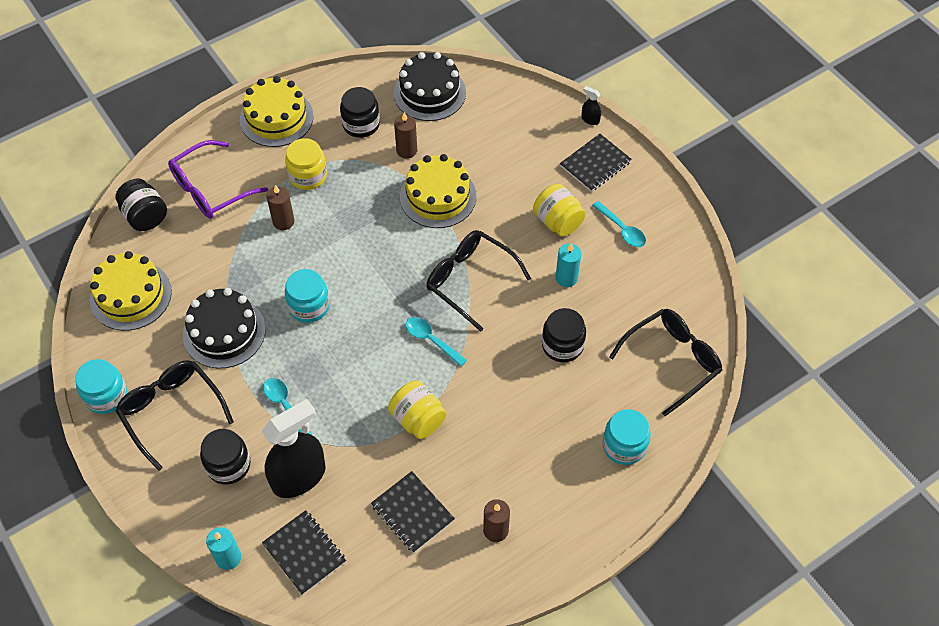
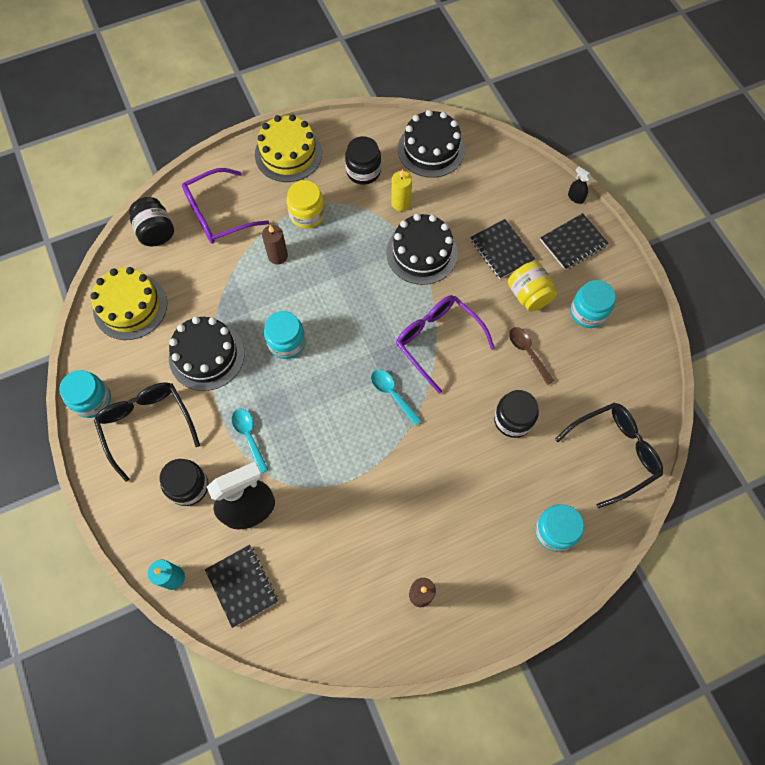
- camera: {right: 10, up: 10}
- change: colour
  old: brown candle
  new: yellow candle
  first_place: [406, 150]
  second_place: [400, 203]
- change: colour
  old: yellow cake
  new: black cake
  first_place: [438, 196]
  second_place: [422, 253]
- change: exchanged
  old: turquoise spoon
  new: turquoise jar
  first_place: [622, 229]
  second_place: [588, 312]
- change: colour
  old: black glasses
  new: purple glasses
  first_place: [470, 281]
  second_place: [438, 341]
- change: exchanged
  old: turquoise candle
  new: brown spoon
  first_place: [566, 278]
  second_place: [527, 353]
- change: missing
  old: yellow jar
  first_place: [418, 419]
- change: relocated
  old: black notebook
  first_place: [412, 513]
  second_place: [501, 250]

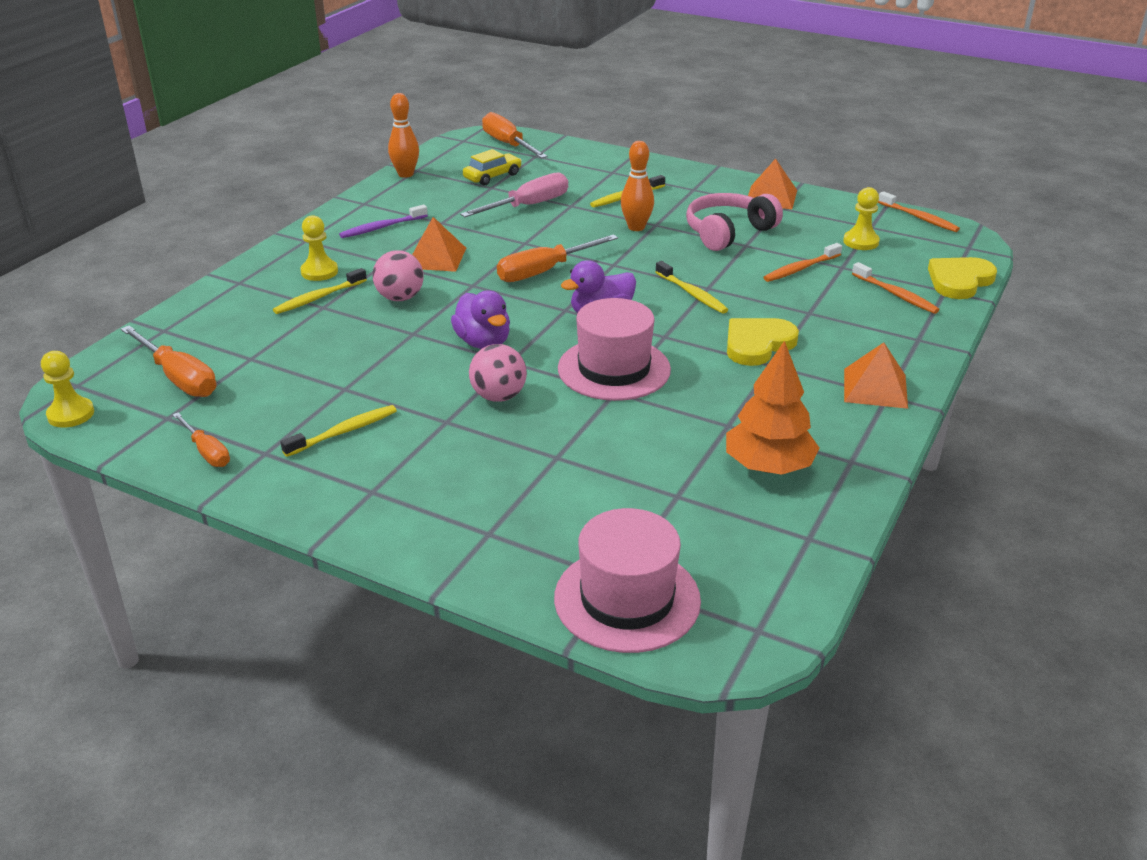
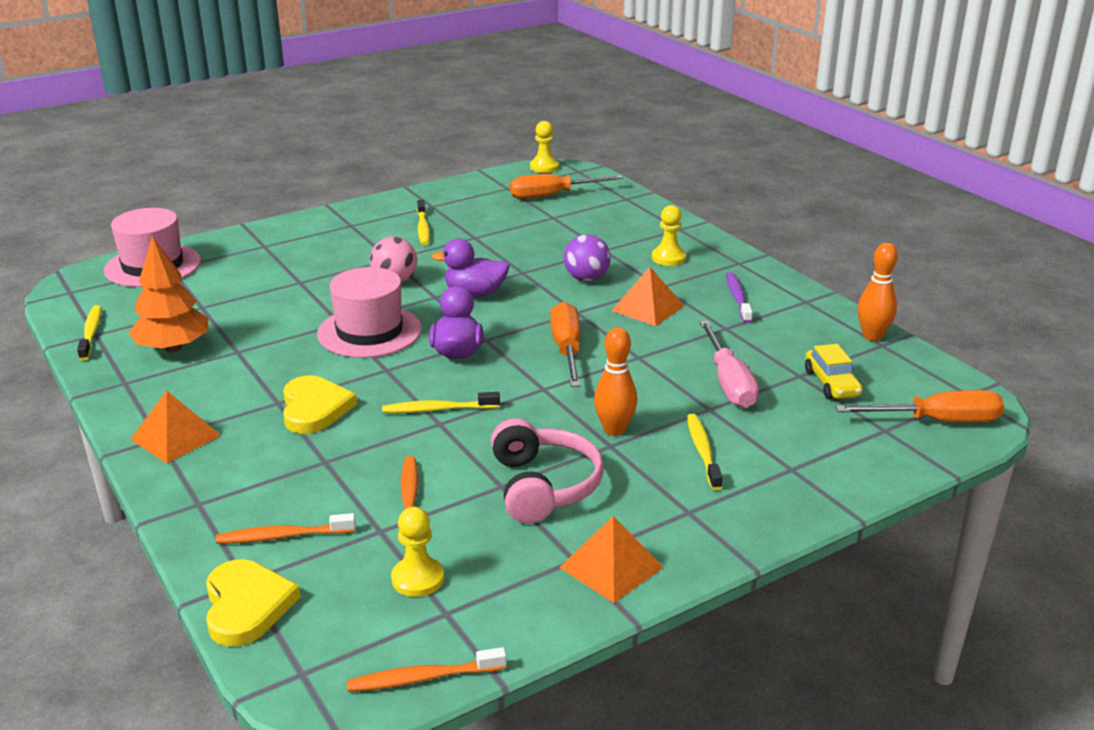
- camera: {right: 120, up: -5}
- change: colour
  old: pink ball
  new: purple ball
  first_place: [400, 298]
  second_place: [586, 279]
- change: relocated
  old: yellow toothbrush
  first_place: [318, 298]
  second_place: [91, 333]
- change: missing
  old: orange screwdriver
  first_place: [207, 452]

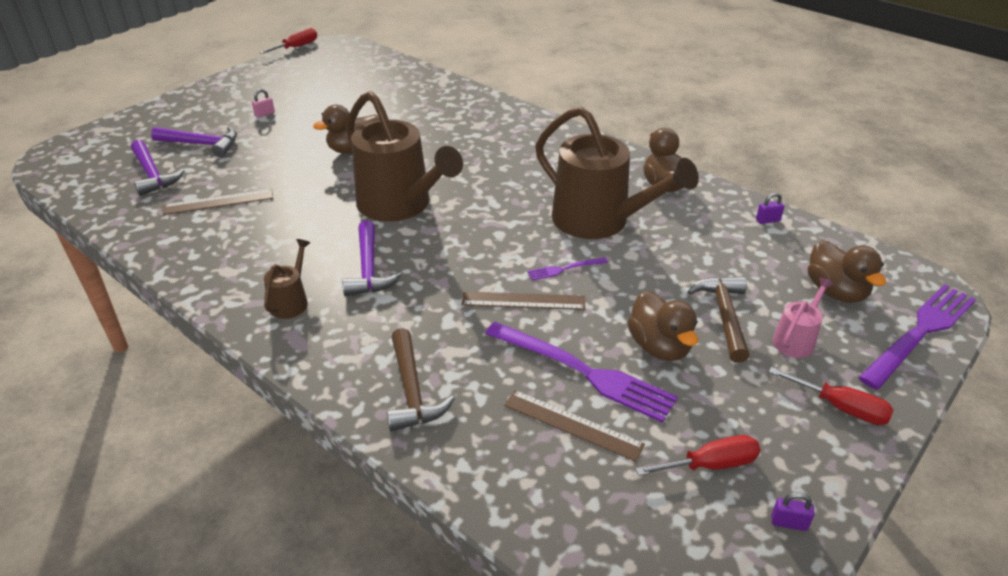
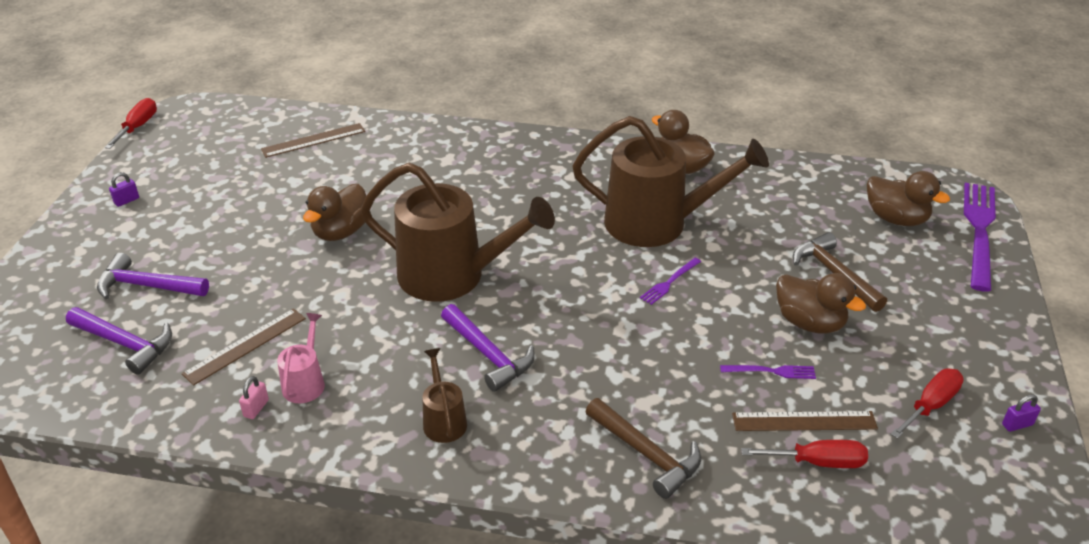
- camera: {right: -30, up: 0}
- change: relocated
  old: pink padlock
  first_place: [265, 114]
  second_place: [256, 408]
- change: spun
  old: purple hammer
  first_place: [201, 144]
  second_place: [147, 286]
  degrees: -150
- change: relocated
  old: purple padlock
  first_place: [767, 220]
  second_place: [127, 201]
- change: relocated
  old: pink watering can
  first_place: [796, 340]
  second_place: [305, 382]
- change: relocated
  old: brown ruler
  first_place: [523, 301]
  second_place: [313, 140]
- change: size
  old: purple fork
  first_place: [583, 372]
  second_place: [771, 371]
  factor: 0.46
- change: relocated
  old: red screwdriver
  first_place: [841, 407]
  second_place: [818, 462]

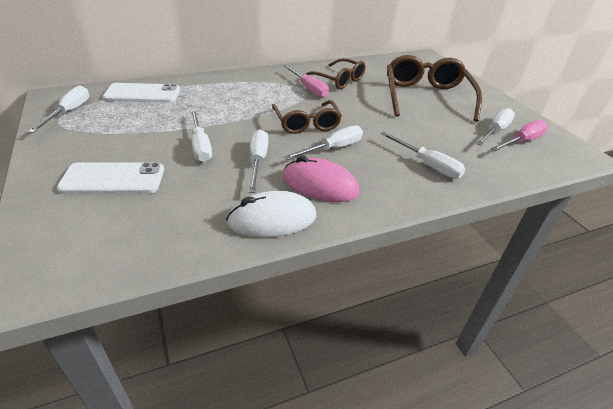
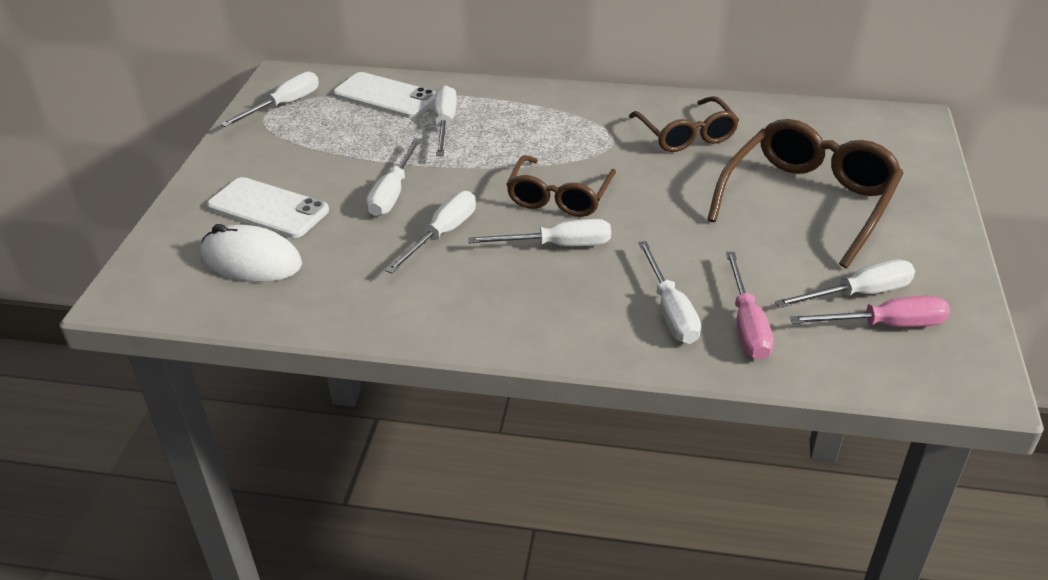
- camera: {right: 35, up: 0}
- change: relocated
  old: pink screwdriver
  first_place: [309, 89]
  second_place: [746, 325]
- change: missing
  old: pink mouse
  first_place: [320, 185]
- change: relocated
  old: white mouse
  first_place: [272, 219]
  second_place: [251, 261]
- change: appeared
  new: white screwdriver
  second_place: [445, 124]

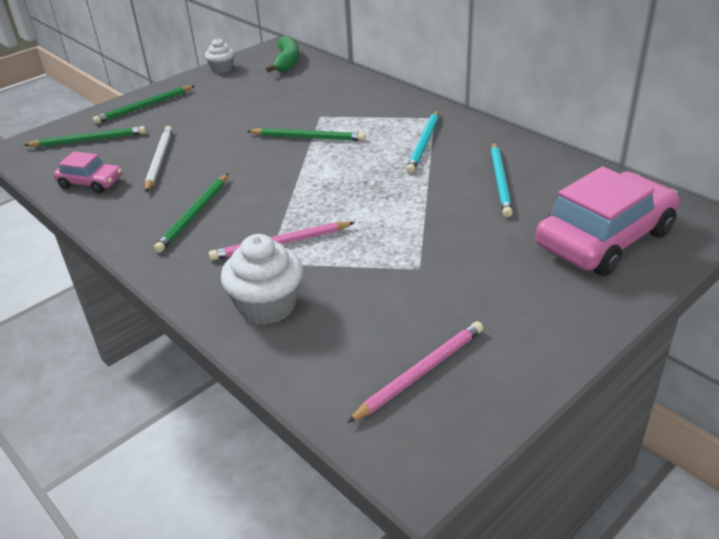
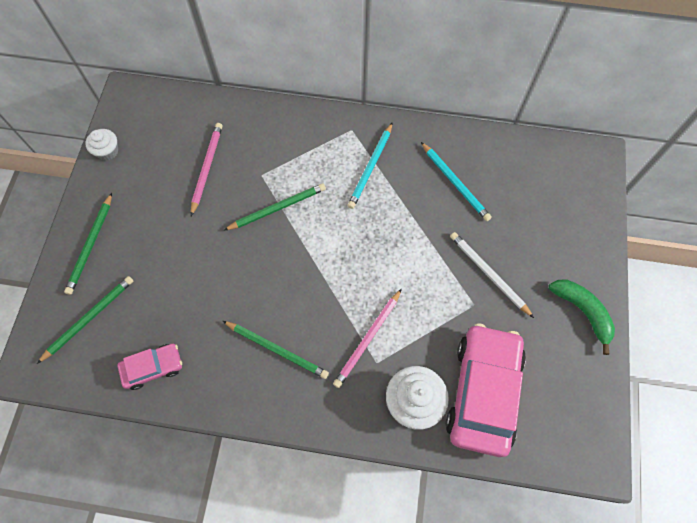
- camera: {right: -40, up: 30}
- change: relocated
  old: green banana
  first_place: [287, 61]
  second_place: [582, 312]
- change: spun
  old: turquoise pencil
  first_place: [424, 143]
  second_place: [371, 167]
  degrees: 45
- change: relocated
  old: white pencil
  first_place: [159, 160]
  second_place: [488, 274]
- change: relocated
  old: pink car
  first_place: [604, 238]
  second_place: [483, 392]
- change: spun
  old: green pencil
  first_place: [194, 215]
  second_place: [277, 350]
  degrees: -45
- change: relocated
  old: pink pencil
  first_place: [420, 372]
  second_place: [207, 168]

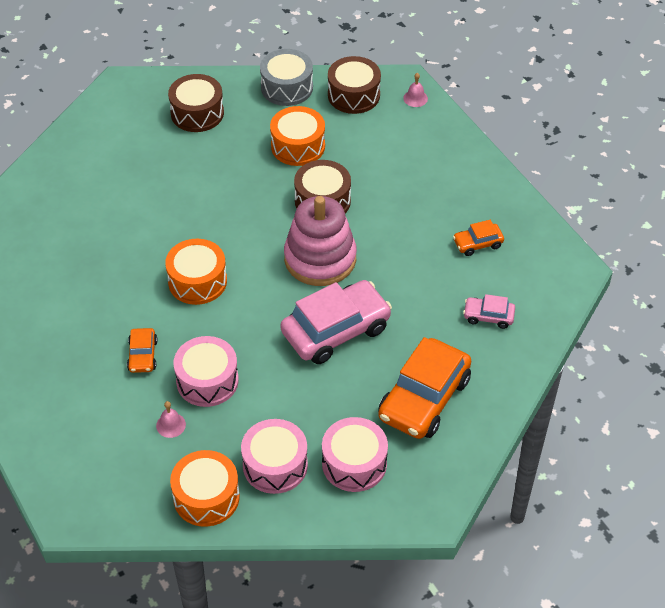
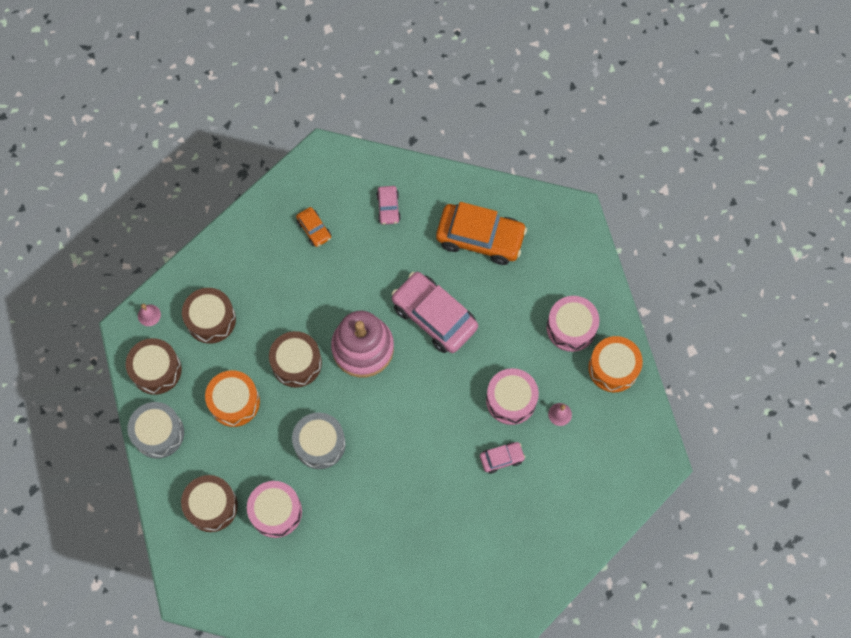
- camera: {right: -105, up: 20}
- change: missing
  old: orange drum
  first_place: [197, 281]
- change: colour
  old: orange car
  new: pink car
  first_place: [142, 355]
  second_place: [501, 458]
- change: relocated
  old: pink drum
  first_place: [354, 463]
  second_place: [276, 511]
- change: appeared
  new: brown drum
  second_place: [211, 319]
- change: appeared
  new: grey drum
  second_place: [320, 444]

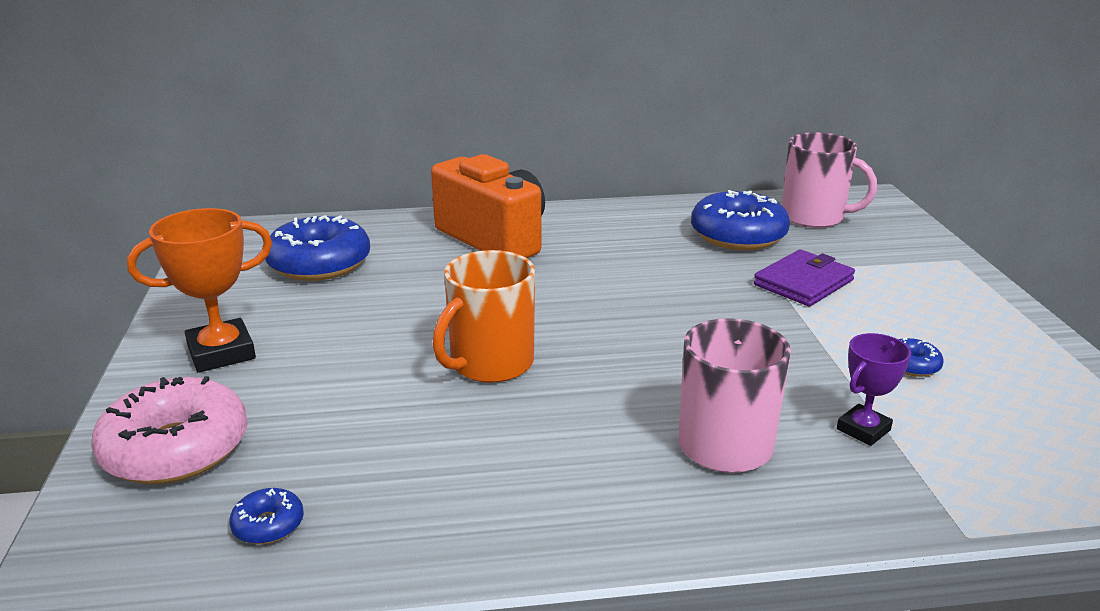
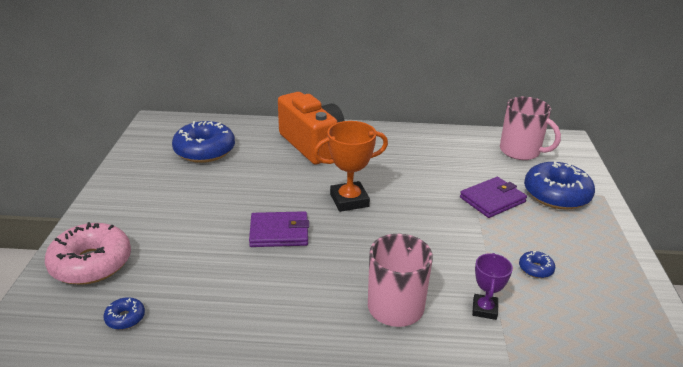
- camera: {right: 10, up: 5}
- change: relocated
  old: blue donut
  first_place: [738, 235]
  second_place: [556, 194]
- change: relocated
  old: orange trophy
  first_place: [221, 352]
  second_place: [349, 200]
- change: exchanged
  old: orange mug
  new: purple wallet
  first_place: [490, 364]
  second_place: [279, 232]
- change: spun
  old: purple trophy
  first_place: [863, 429]
  second_place: [484, 309]
  degrees: -45

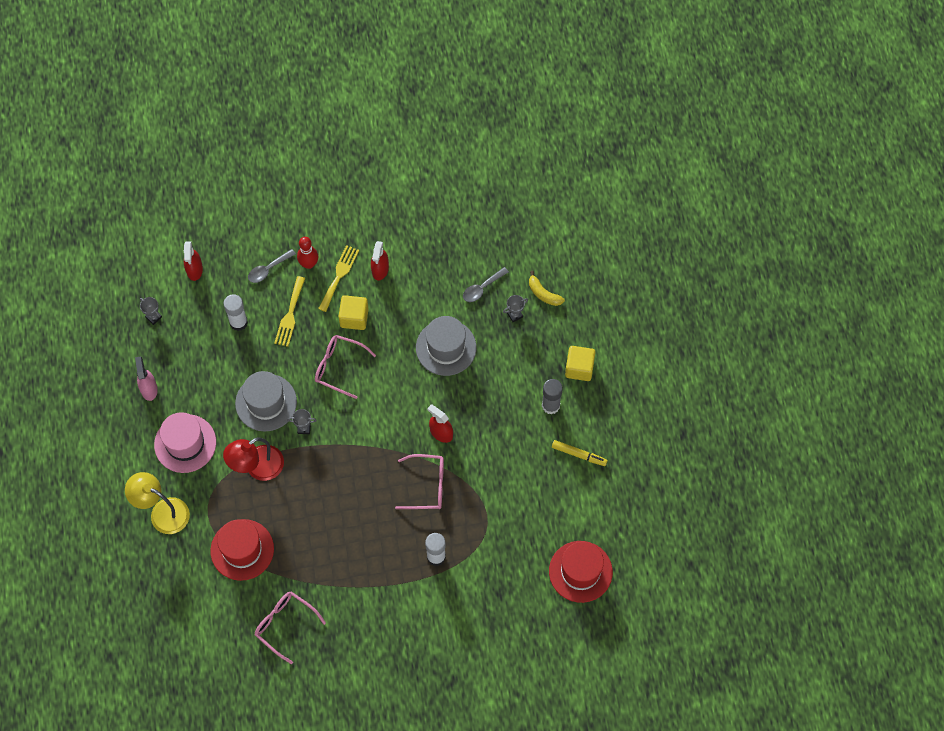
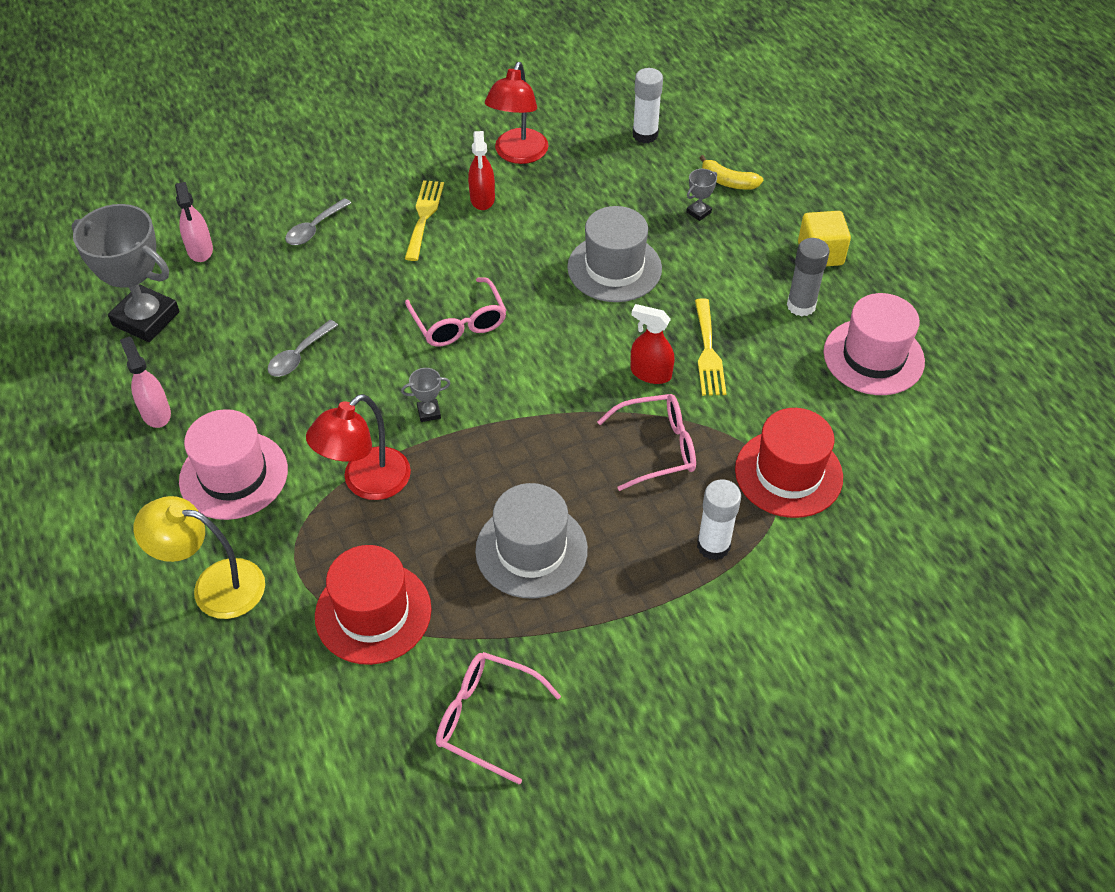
- camera: {right: -15, up: -15}
- change: missing
  old: red bowling pin
  first_place: [309, 264]
- change: colour
  old: red spray bottle
  new: pink spray bottle
  first_place: [194, 270]
  second_place: [200, 250]
- change: relocated
  old: grey spoon
  first_place: [482, 288]
  second_place: [299, 356]
- change: relocated
  old: yellow fork
  first_place: [290, 315]
  second_place: [708, 352]
- change: relocated
  old: white glue stick
  first_place: [238, 322]
  second_place: [645, 135]
- change: missing
  old: yellow cube
  first_place: [354, 318]
- change: size
  old: grey trophy
  first_place: [153, 317]
  second_place: [146, 319]
  factor: 2.47
- change: spun
  old: pink glasses
  first_place: [338, 367]
  second_place: [459, 323]
  degrees: -120
- change: relocated
  old: grey hat
  first_place: [266, 402]
  second_place: [531, 550]
- change: exchanged
  old: yellow marker
  new: pink hat
  first_place: [579, 454]
  second_place: [873, 357]
- change: relocated
  old: red hat
  first_place: [580, 571]
  second_place: [788, 473]
- change: appeared
  new: red lamp
  second_place: [518, 154]

